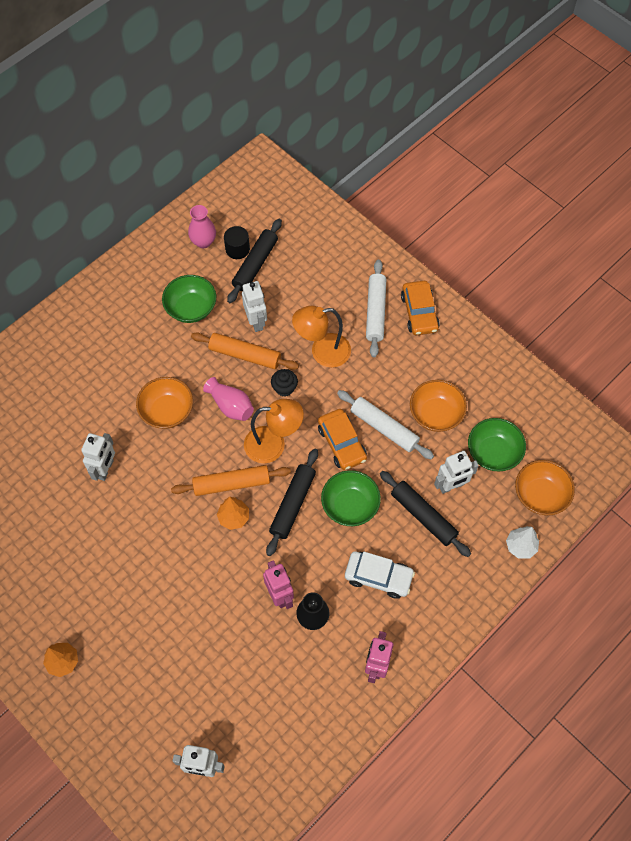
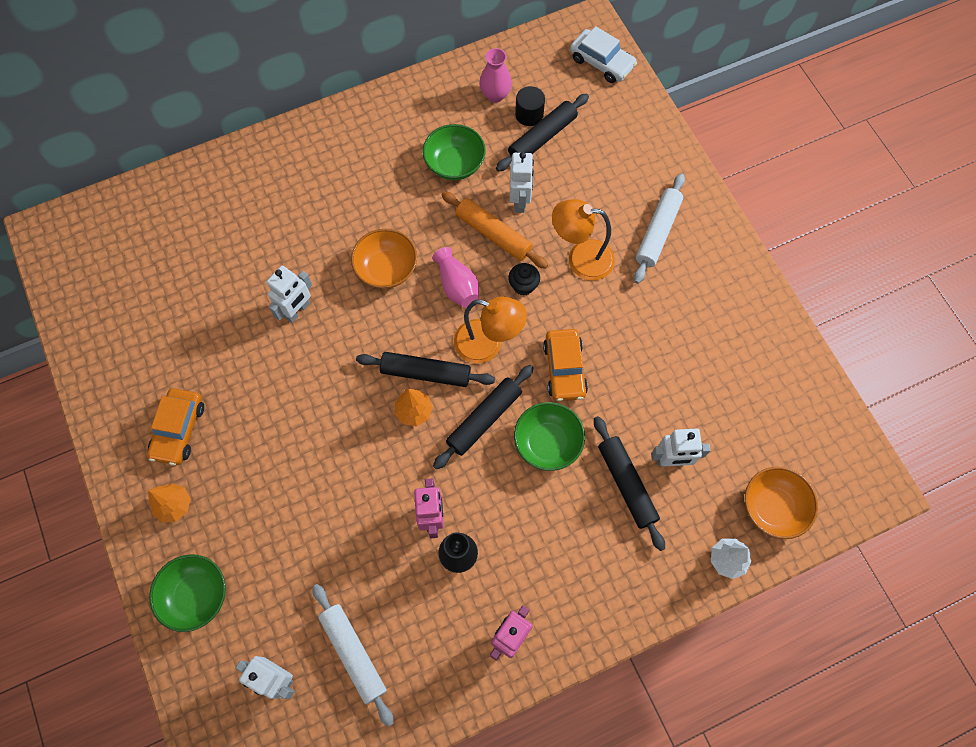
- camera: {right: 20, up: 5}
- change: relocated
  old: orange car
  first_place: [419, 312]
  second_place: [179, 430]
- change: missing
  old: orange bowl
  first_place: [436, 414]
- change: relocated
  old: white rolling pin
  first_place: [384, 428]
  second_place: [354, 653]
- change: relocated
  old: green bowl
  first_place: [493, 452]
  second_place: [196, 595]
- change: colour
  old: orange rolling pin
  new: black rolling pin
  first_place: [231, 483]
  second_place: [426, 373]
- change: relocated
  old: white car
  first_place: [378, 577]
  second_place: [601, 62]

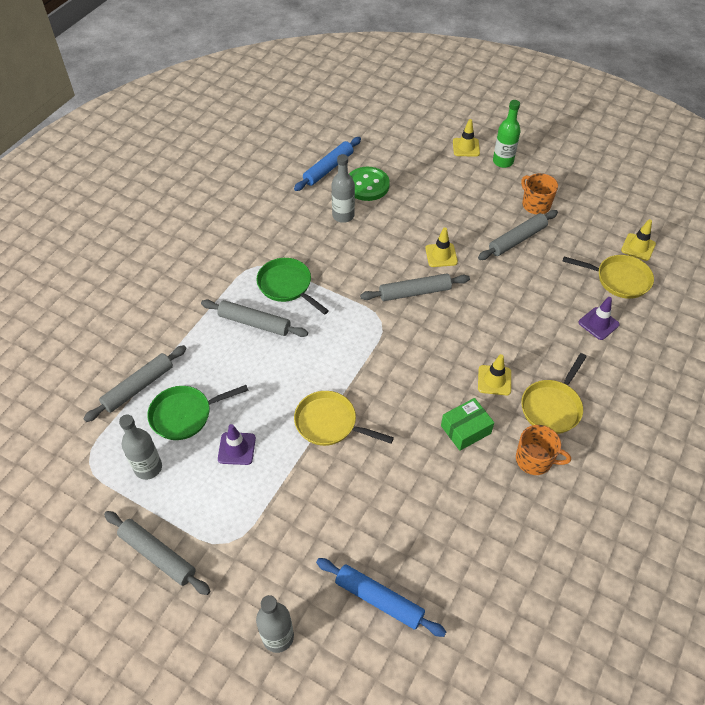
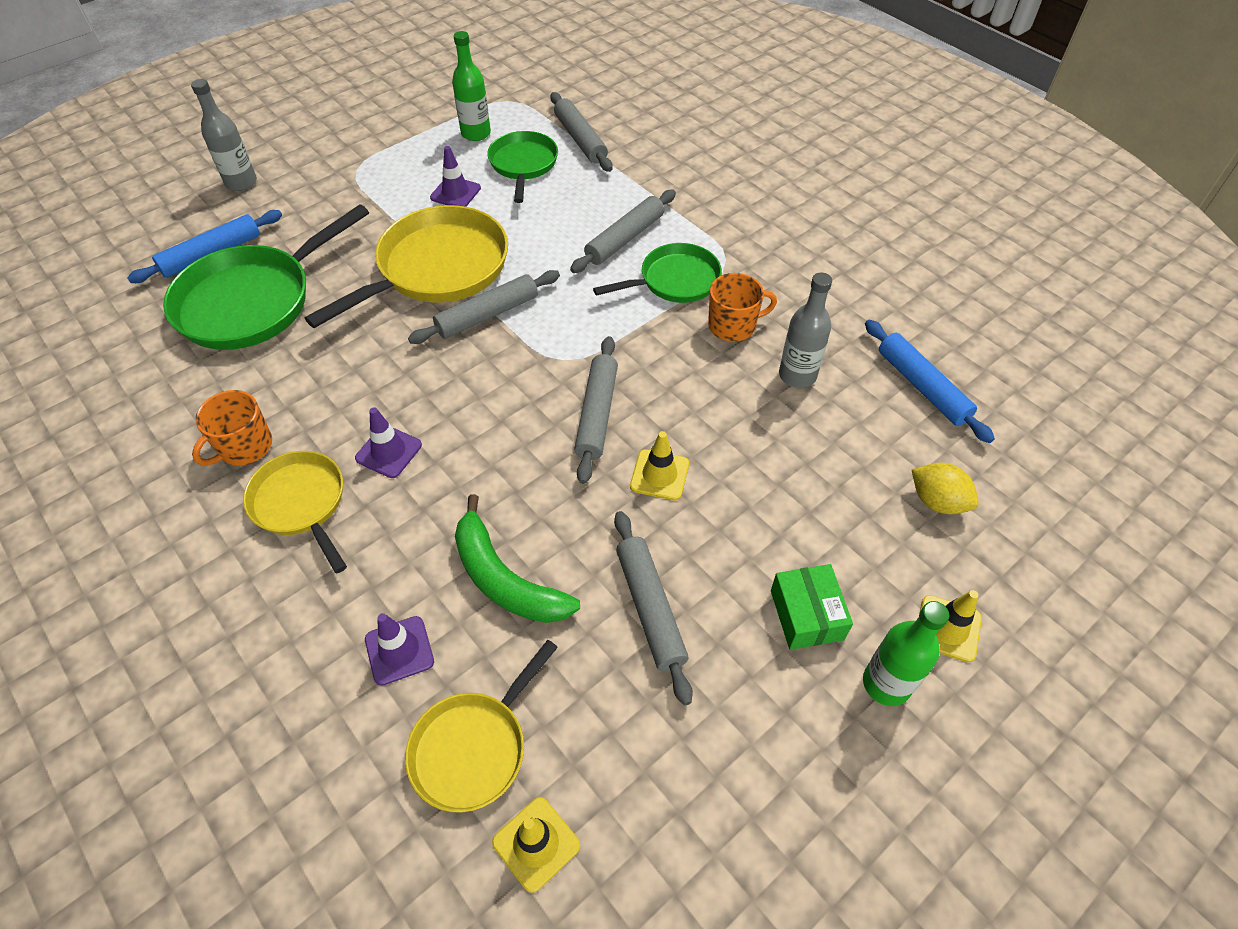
- camera: {right: 110, up: 0}
- change: missing
  old: green button
  first_place: [367, 185]
- change: relocated
  old: orange mug
  first_place: [535, 204]
  second_place: [733, 325]
- change: colour
  old: yellow traffic cone
  new: purple traffic cone
  first_place: [494, 380]
  second_place: [388, 452]
- change: size
  old: yellow pan
  first_place: [330, 423]
  second_place: [436, 269]
  factor: 1.66
- change: relocated
  old: green box
  first_place: [465, 429]
  second_place: [806, 615]
- change: colour
  old: grey bottle
  new: green bottle
  first_place: [148, 468]
  second_place: [476, 133]
- change: relocated
  old: grey rolling pin
  first_place: [157, 555]
  second_place: [487, 315]
- change: appeared
  new: green pan
  second_place: [253, 301]
- change: appeared
  new: yellow lemon
  second_place: [937, 501]
- change: appeared
  new: green banana
  second_place: [505, 579]

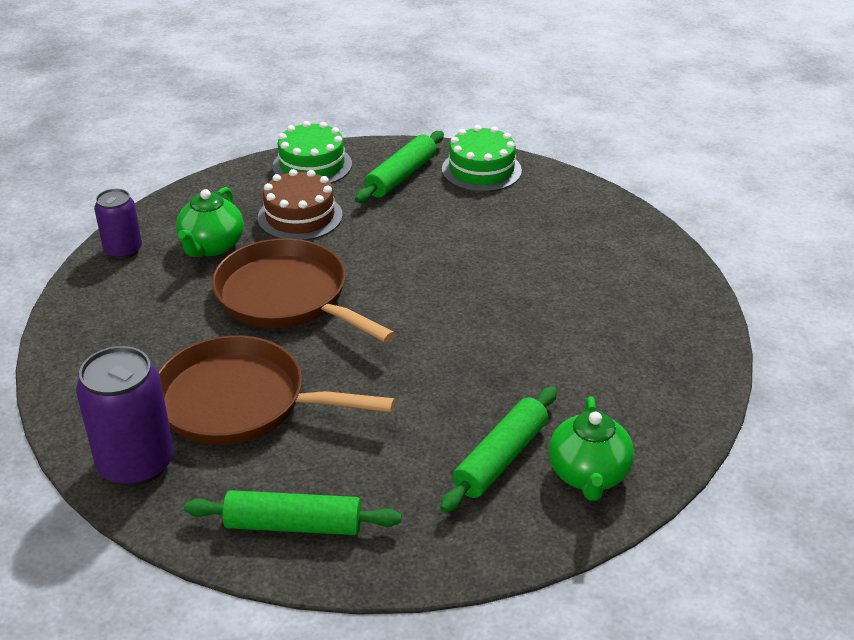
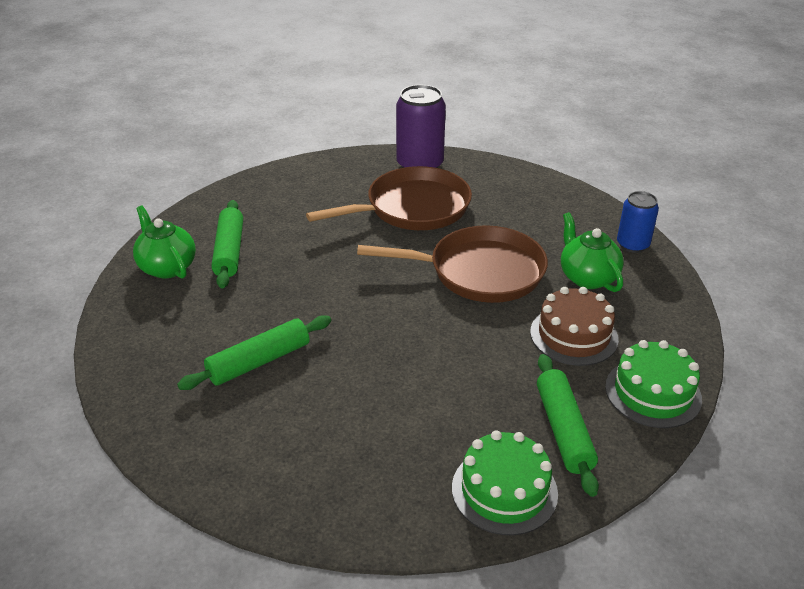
- camera: {right: 140, up: 0}
- change: colour
  old: purple can
  new: blue can
  first_place: [123, 250]
  second_place: [632, 245]
- change: relocated
  old: green rolling pin
  first_place: [294, 524]
  second_place: [259, 362]

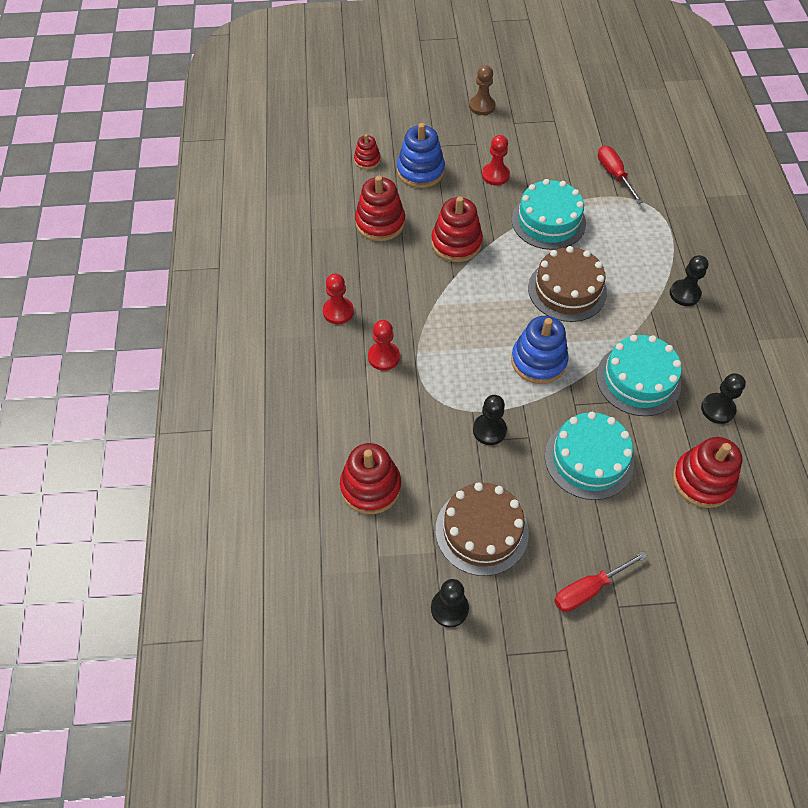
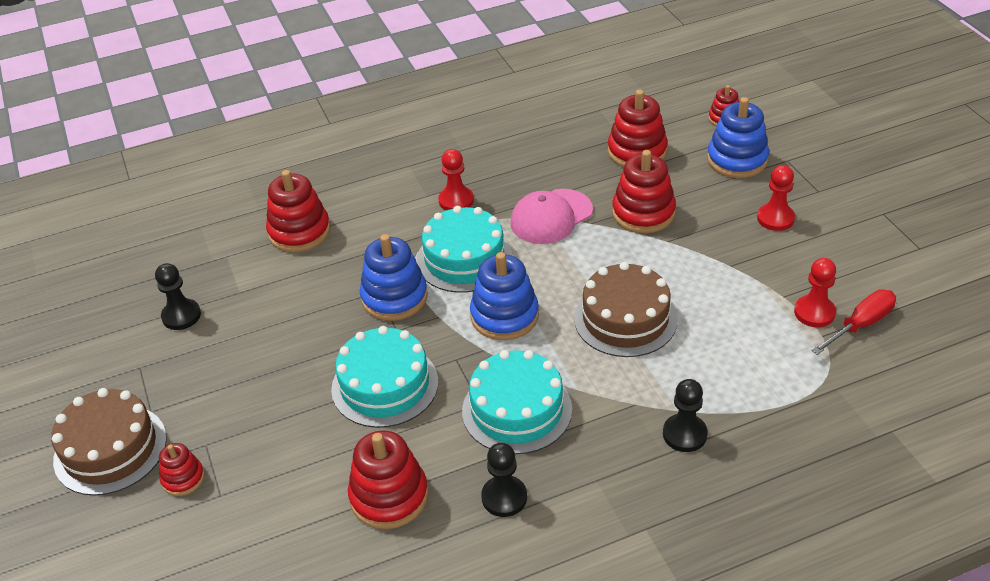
- camera: {right: 75, up: -15}
- change: missing
  old: brown pawn
  first_place: [482, 106]
- change: relocated
  old: turquoise cake
  first_place: [548, 221]
  second_place: [464, 258]
- change: relocated
  old: red pawn
  first_place: [338, 311]
  second_place: [814, 312]
- change: exchanged
  old: black pawn
  new: blue stacking toy
  first_place: [489, 430]
  second_place: [394, 297]
- change: relocated
  old: brown cake
  first_place: [481, 531]
  second_place: [110, 449]
- change: missing
  old: red screwdriver
  first_place: [588, 589]
- change: appeared
  new: pink cap
  second_place: [551, 217]
- change: appeared
  new: red stacking toy
  second_place: [183, 478]

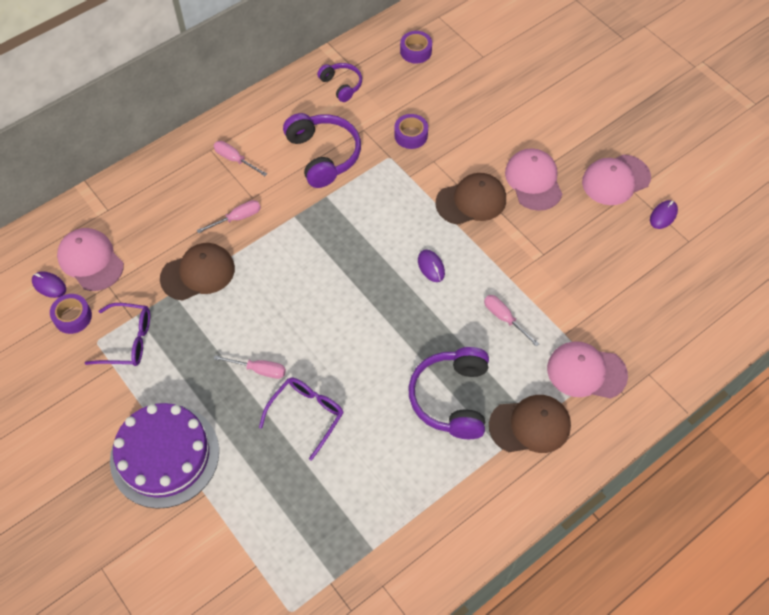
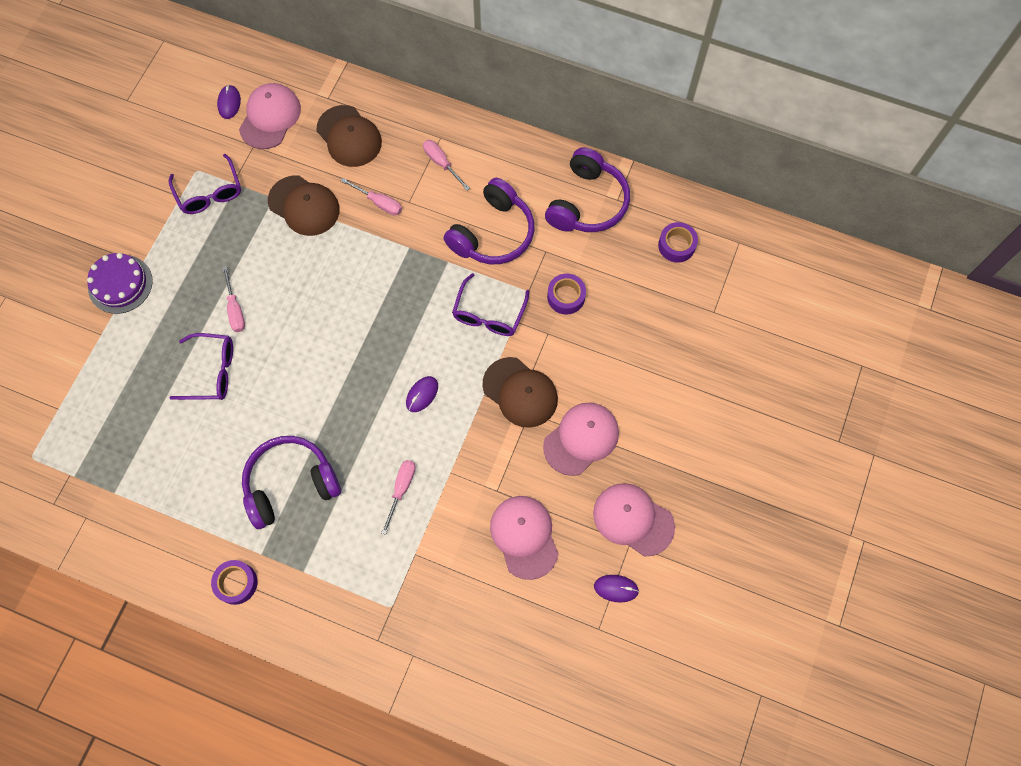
- camera: {right: 60, up: 10}
- change: size
  old: purple headphones
  first_place: [341, 85]
  second_place: [587, 203]
  factor: 1.75
- change: spun
  old: pink screwdriver
  first_place: [235, 159]
  second_place: [441, 163]
  degrees: -45
- change: relocated
  old: purple tape
  first_place: [73, 317]
  second_place: [236, 583]
- change: relocated
  old: pink cap
  first_place: [586, 372]
  second_place: [524, 536]
- change: relocated
  old: brown cap
  first_place: [530, 425]
  second_place: [349, 136]
- change: size
  old: purple cake
  first_place: [164, 455]
  second_place: [120, 284]
  factor: 0.63
- change: appeared
  new: purple glasses
  second_place: [488, 314]

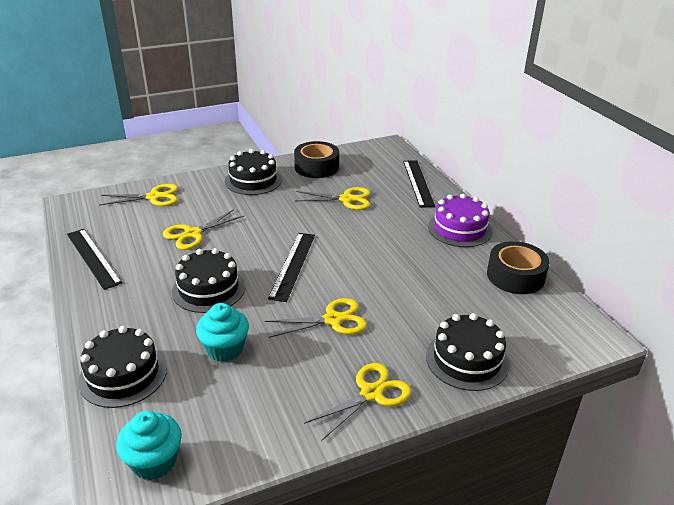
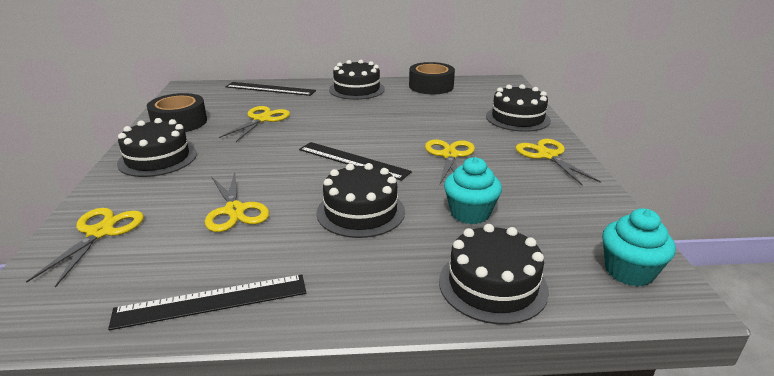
- camera: {right: -70, up: -5}
- change: colour
  old: purple cake
  new: black cake
  first_place: [459, 229]
  second_place: [357, 89]

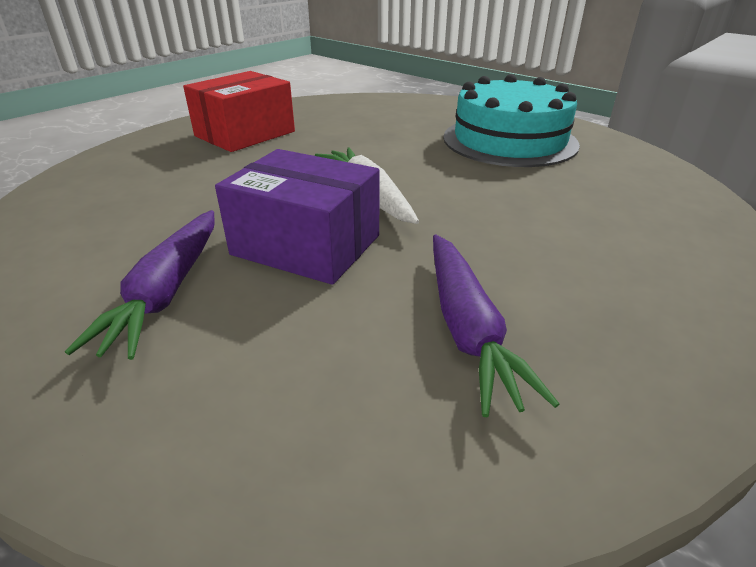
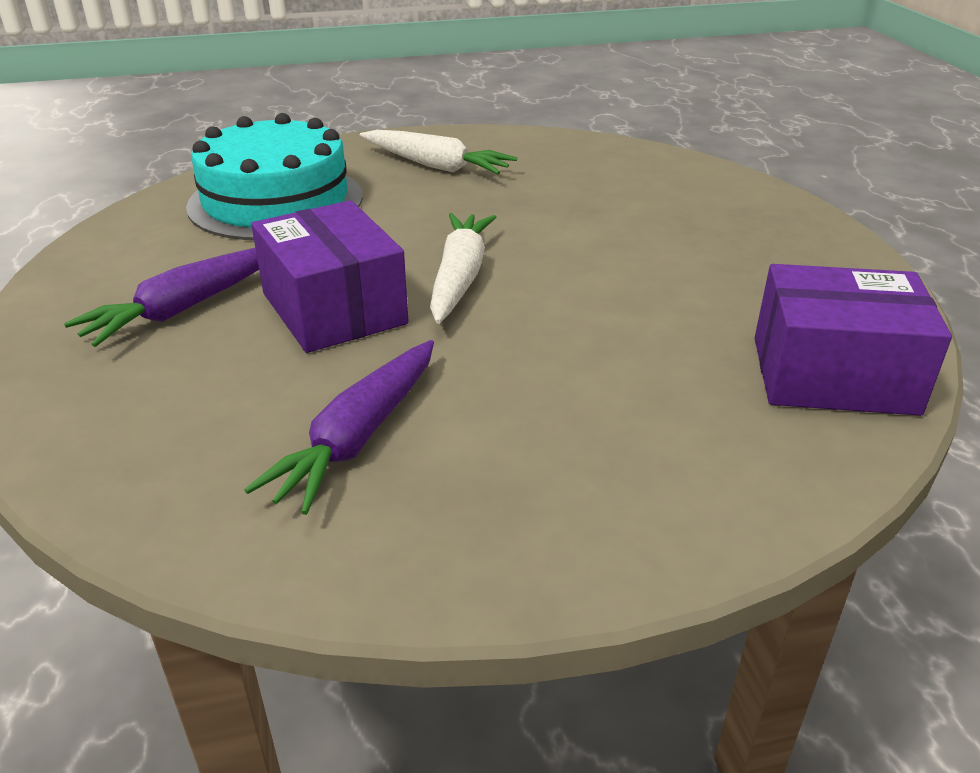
- camera: {right: 35, up: 0}
- change: exchanged
  old: red box
  new: white carrot
  first_place: [245, 134]
  second_place: [436, 166]
- change: relocated
  old: turquoise cake
  first_place: [509, 140]
  second_place: [276, 201]
- change: appeared
  new: purple box
  second_place: [833, 375]

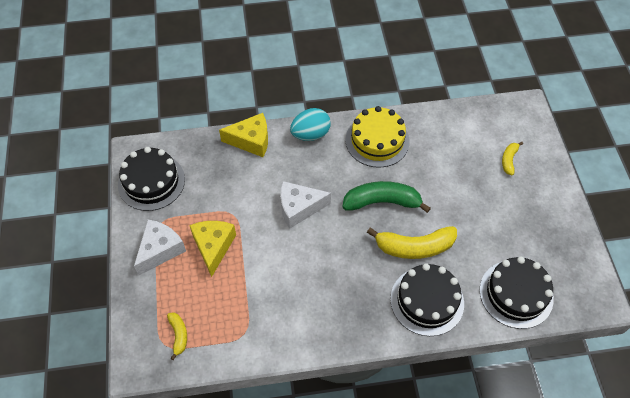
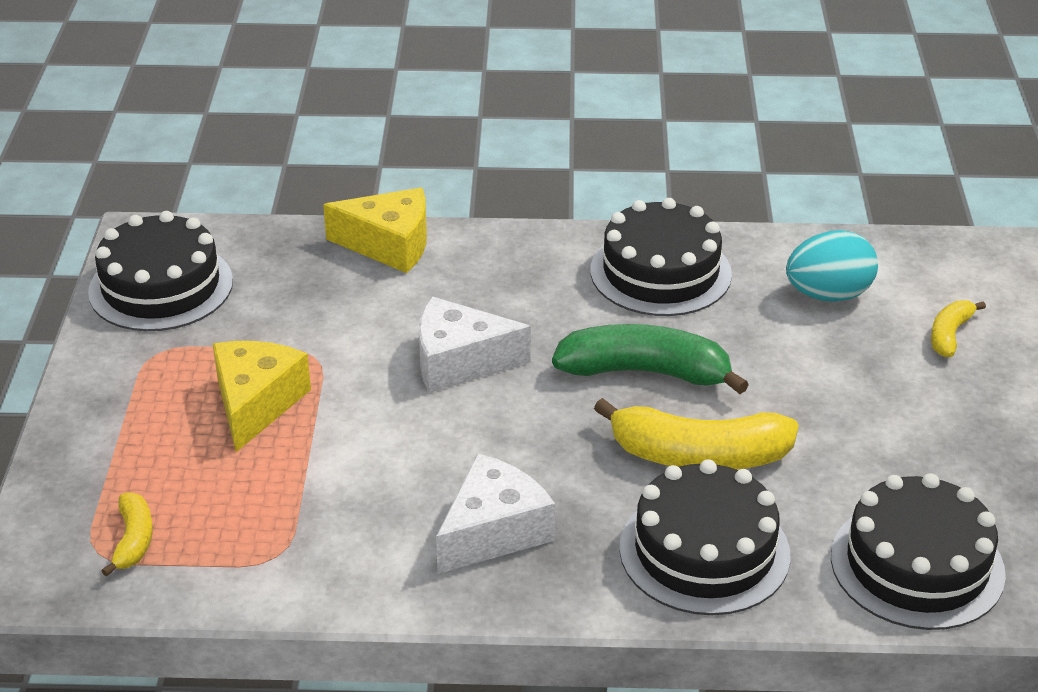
- camera: {right: 10, up: -20}
- change: colour
  old: yellow cake
  new: black cake
  first_place: [377, 140]
  second_place: [660, 272]
- change: relocated
  old: turquoise egg
  first_place: [310, 134]
  second_place: [828, 295]
- change: relocated
  old: white cheese
  first_place: [160, 250]
  second_place: [493, 531]

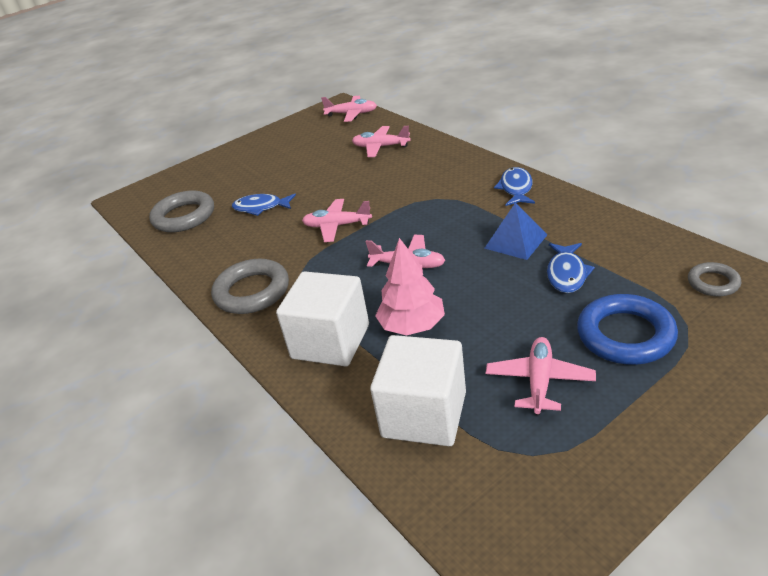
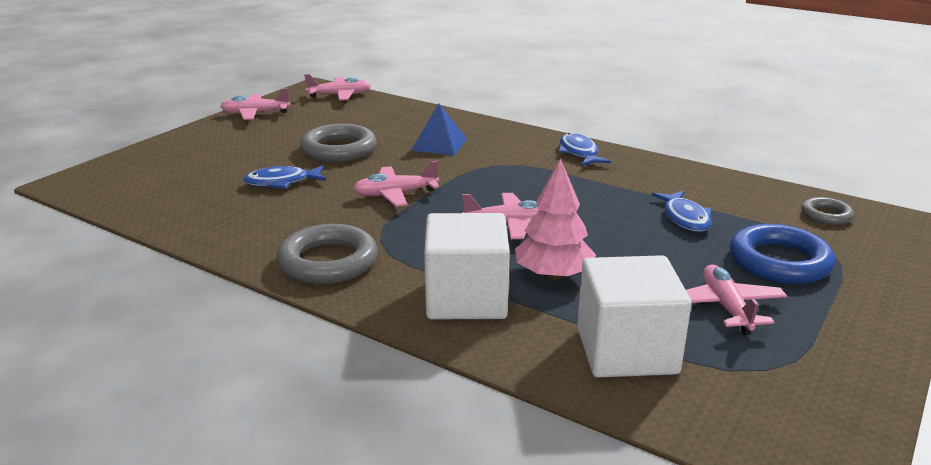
- camera: {right: -25, up: -10}
- change: relocated
  old: pink plane
  first_place: [380, 147]
  second_place: [255, 113]
- change: relocated
  old: grey ring
  first_place: [184, 216]
  second_place: [339, 149]
- change: relocated
  old: blue pyramid
  first_place: [515, 241]
  second_place: [439, 144]

